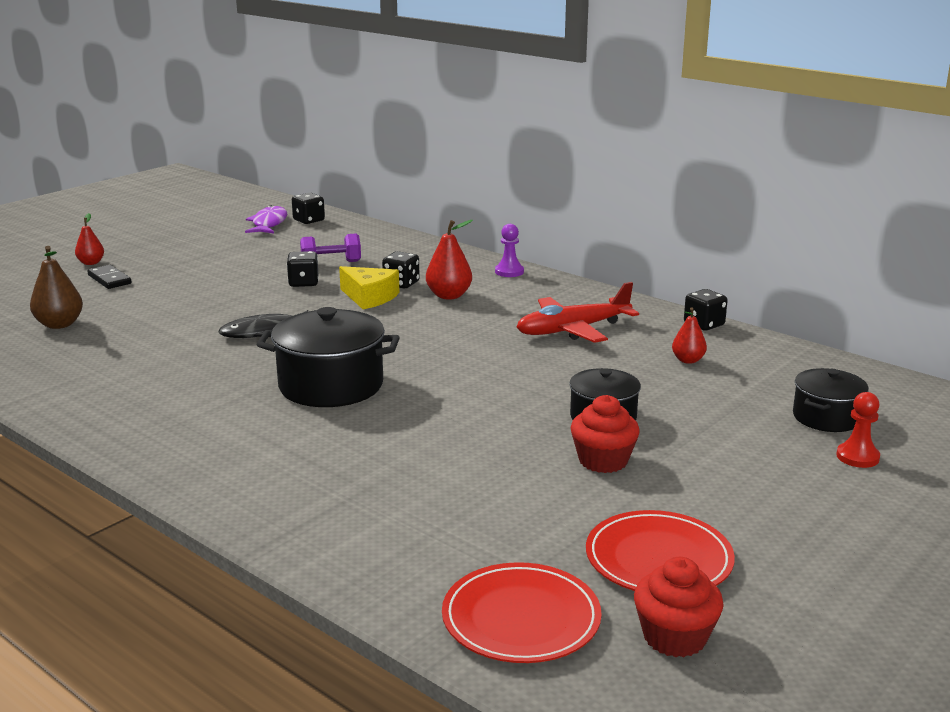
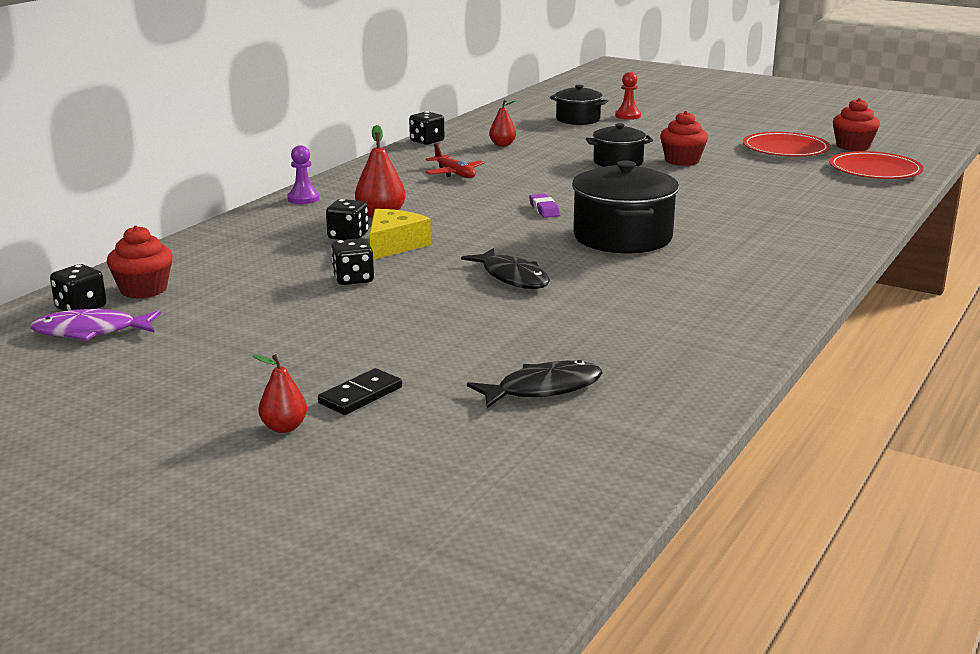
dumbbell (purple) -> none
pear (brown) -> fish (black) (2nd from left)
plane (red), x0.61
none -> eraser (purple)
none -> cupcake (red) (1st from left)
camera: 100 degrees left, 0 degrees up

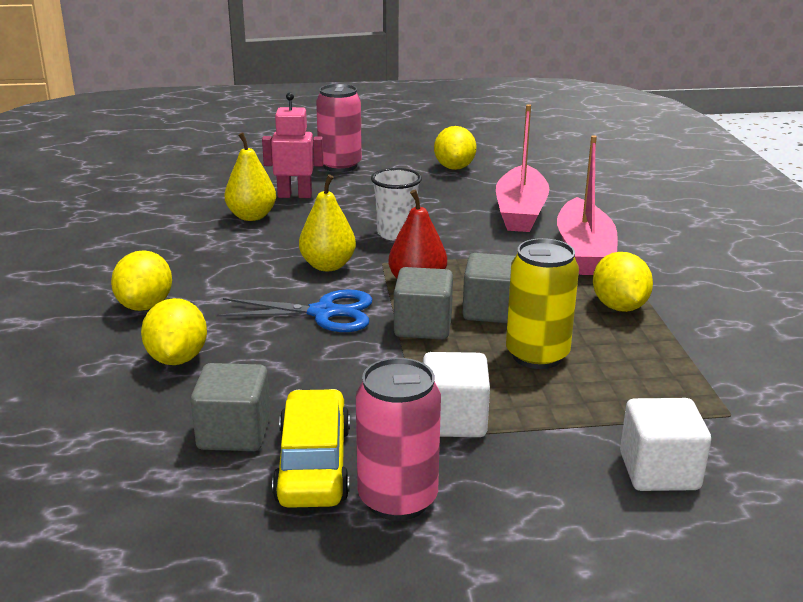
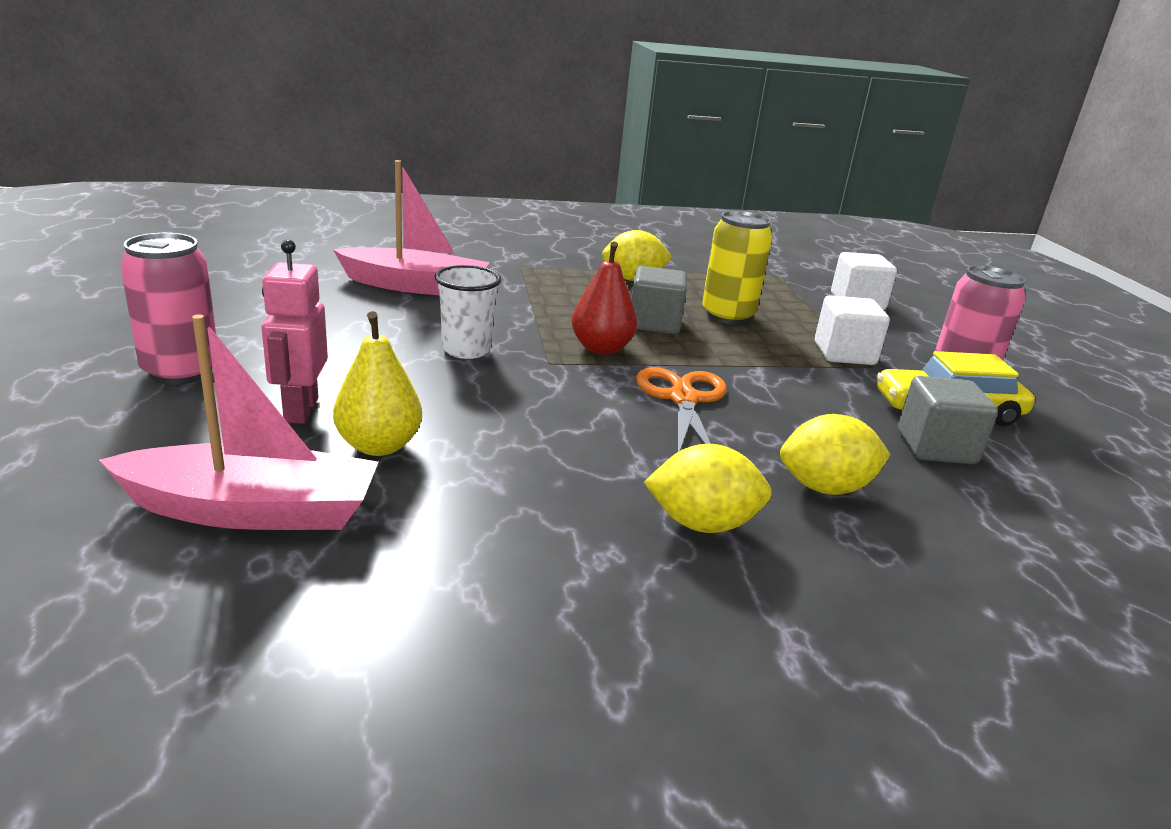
lemon (yellow) (3rd from left) -> none
boat (pink) (2nd from left in the first image) -> boat (pink) (1st from left), move
pear (yellow) (2nd from left) -> none
cube (grey) (2nd from left) -> none
scissors (blue) -> scissors (orange)
camera: 95 degrees left, 0 degrees up

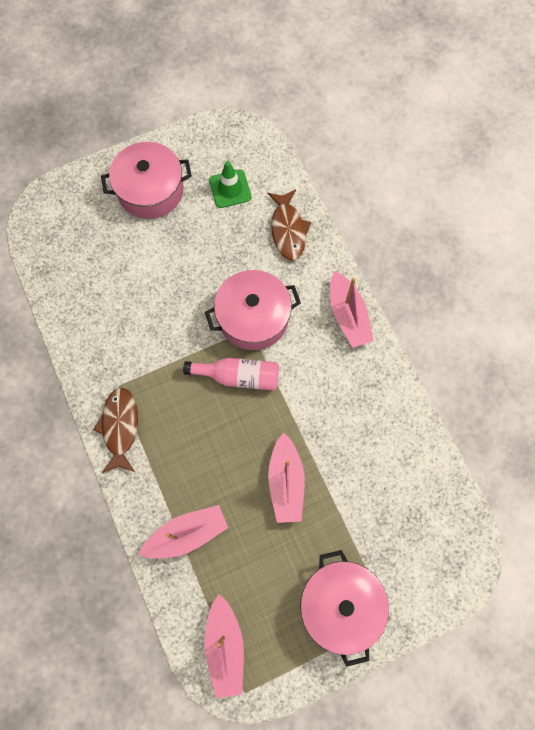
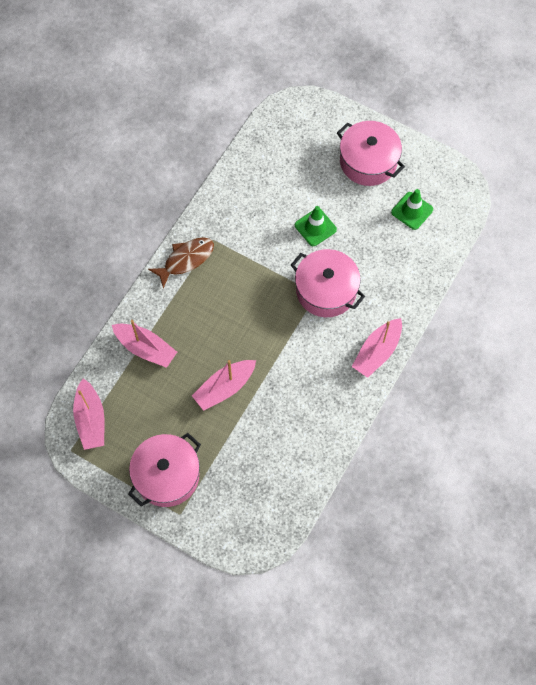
fish (brown) (2nd from left) -> none
bottle (pink) -> none
boat (pink) (2nd from left in the first image) -> boat (pink) (1st from left), 60 degrees counterclockwise
none -> traffic cone (green) (1st from left)
camera: 55 degrees right, 5 degrees down

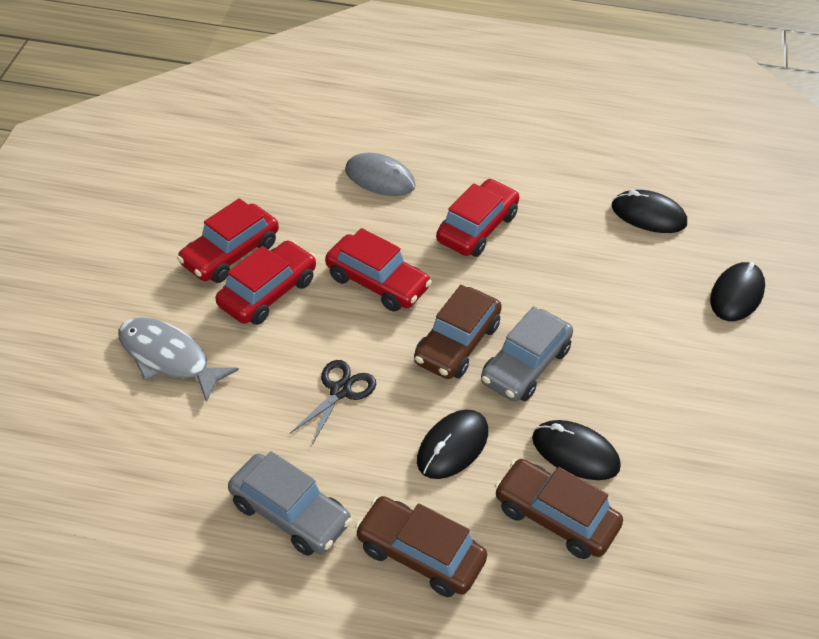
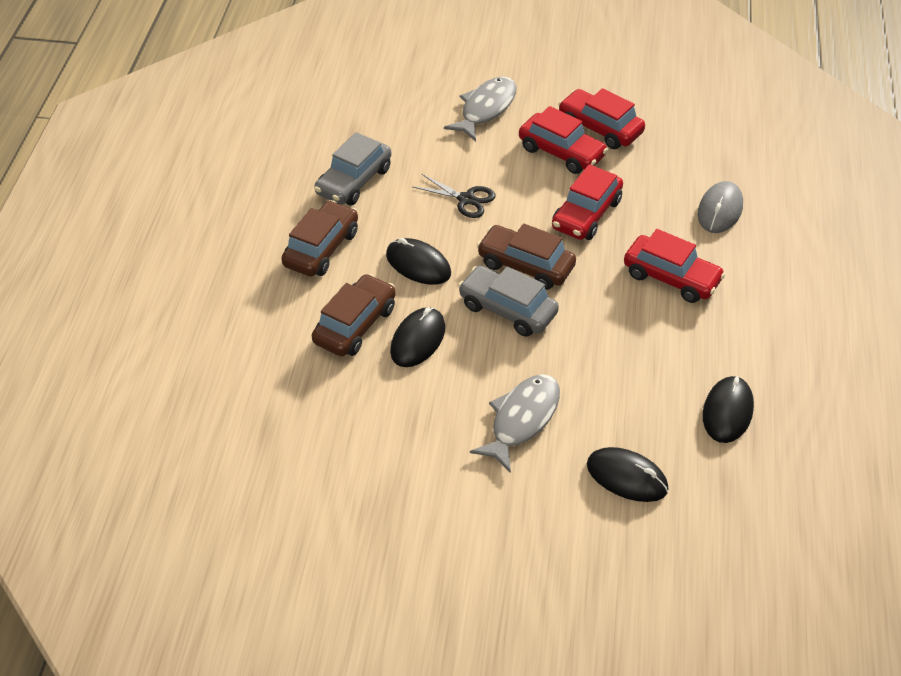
none -> fish (grey) (2nd from left)
camera: 90 degrees right, 0 degrees up

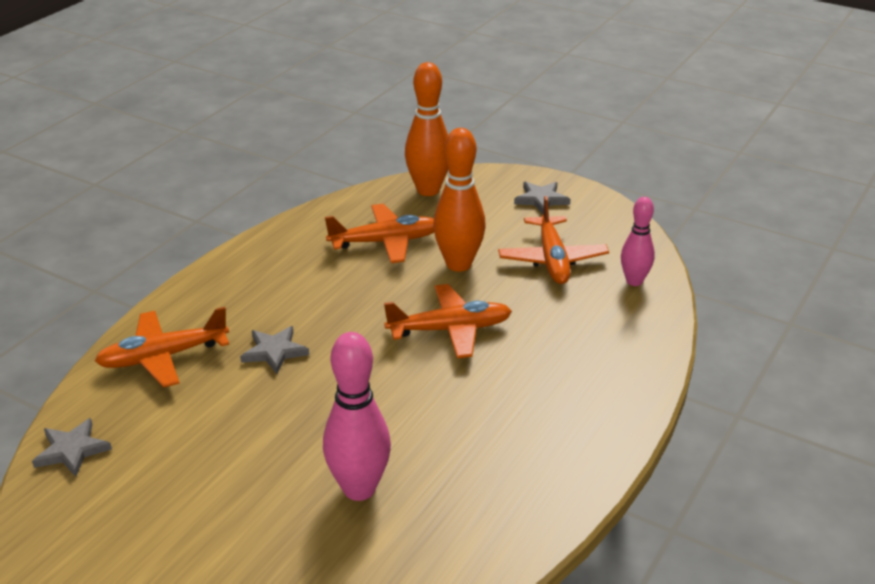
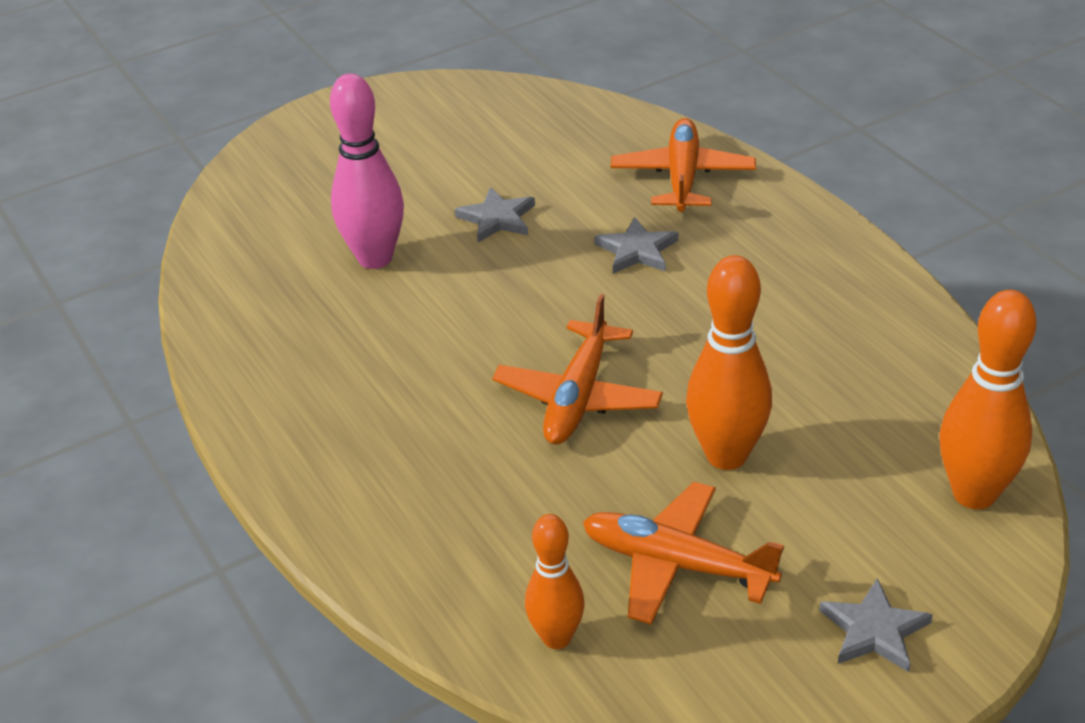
bowling pin (pink) (2nd from left) -> bowling pin (orange) (1st from left)
plane (orange) (2nd from left) -> none
star (grey) (1st from left), move
camera: 120 degrees right, 5 degrees up

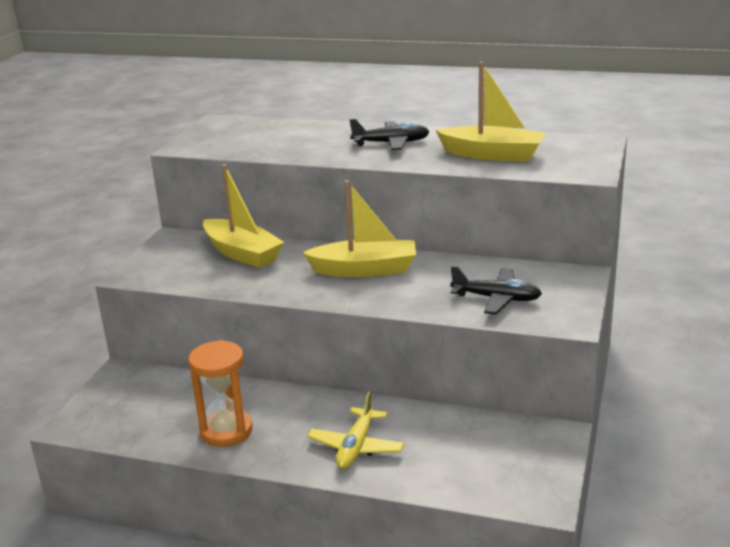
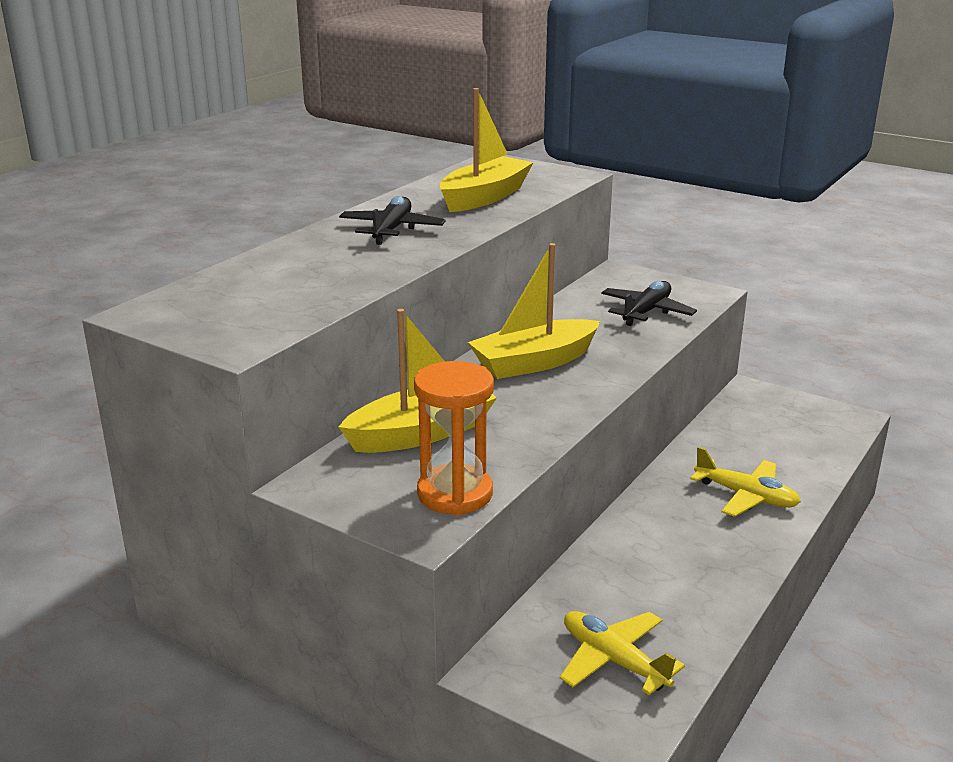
boat (yellow) (2nd from left in the first image) -> boat (yellow) (3rd from left), 135 degrees counterclockwise
hourglass (orange), move
none -> plane (yellow) (1st from left)
camera: 75 degrees left, 0 degrees up

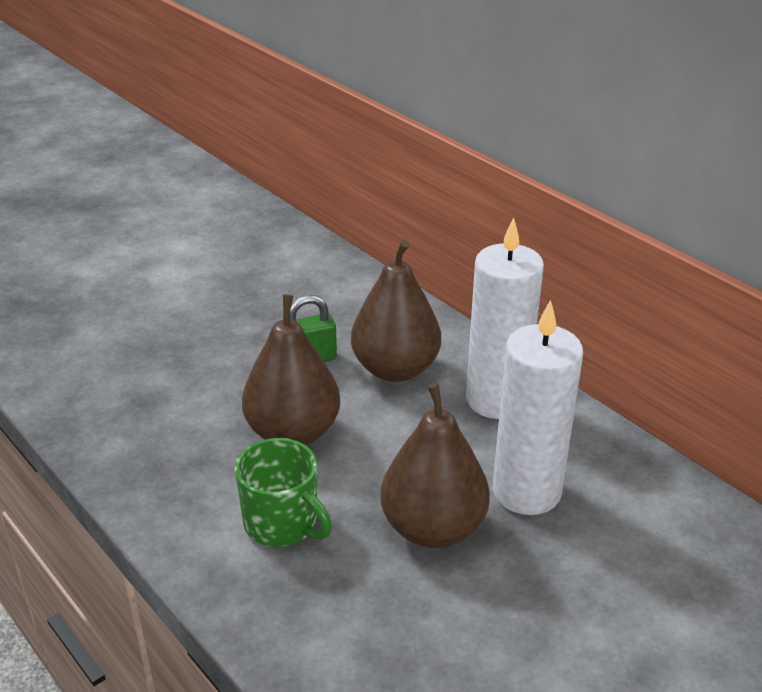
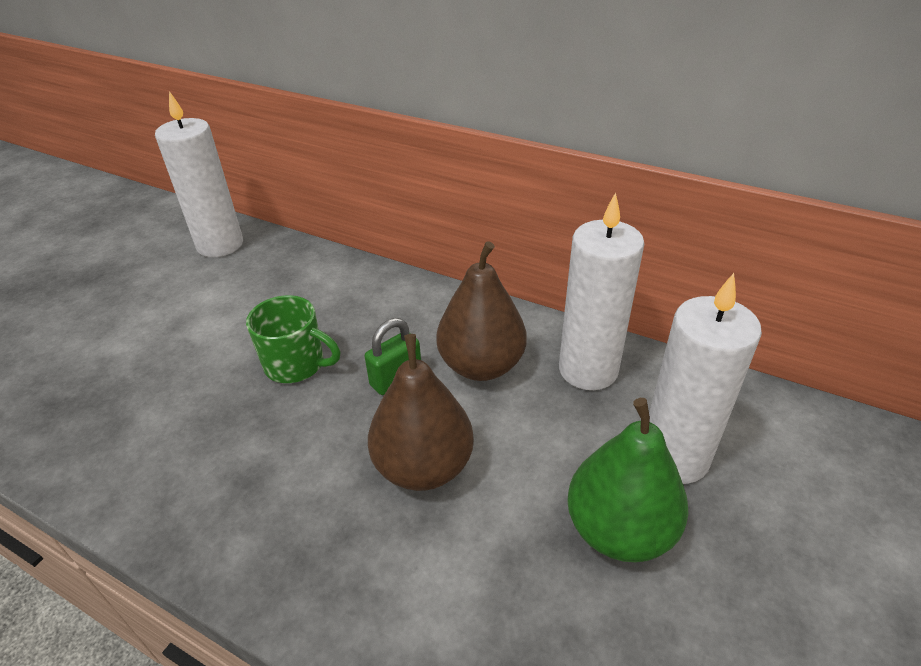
pear (brown) (3rd from left) -> pear (green)
mug (green), move
none -> candle (white) (1st from left)
camera: 20 degrees left, 5 degrees up

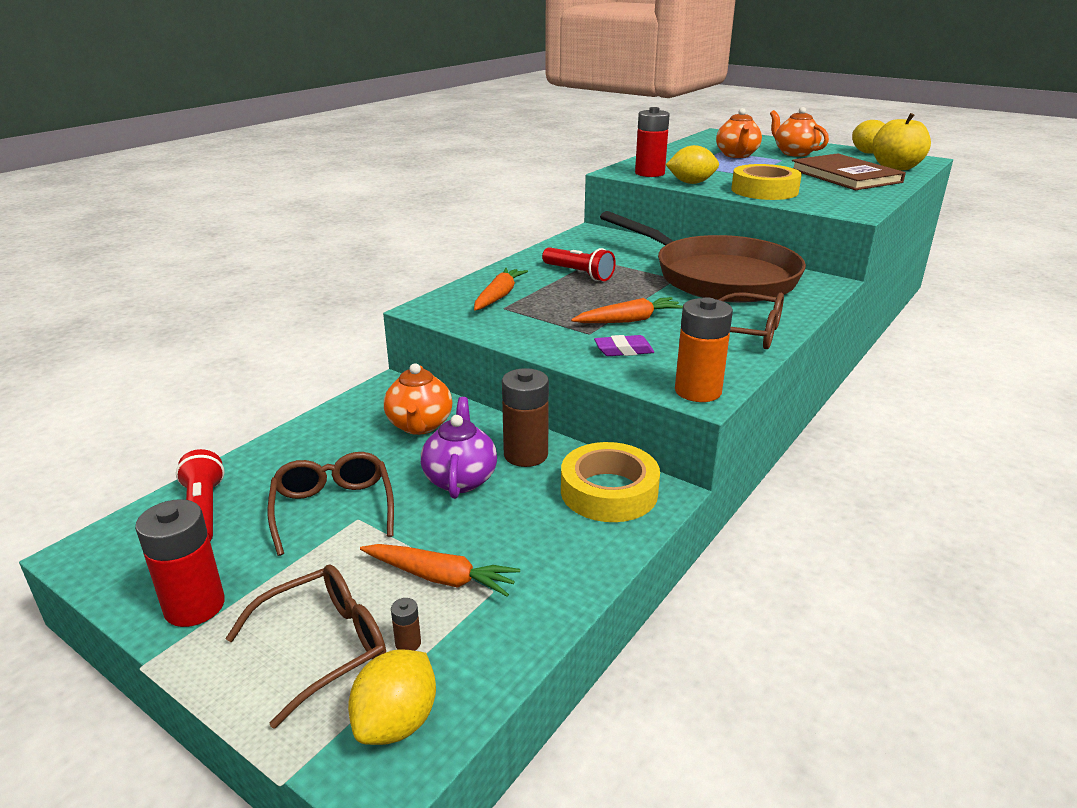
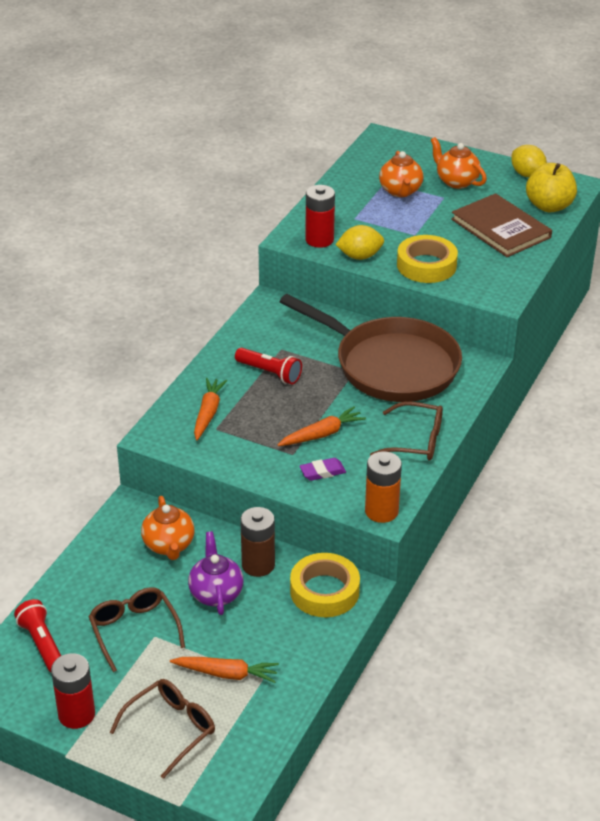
battery (brown) (1st from left) -> none
lemon (yellow) (1st from left) -> none
camera: 10 degrees left, 10 degrees up

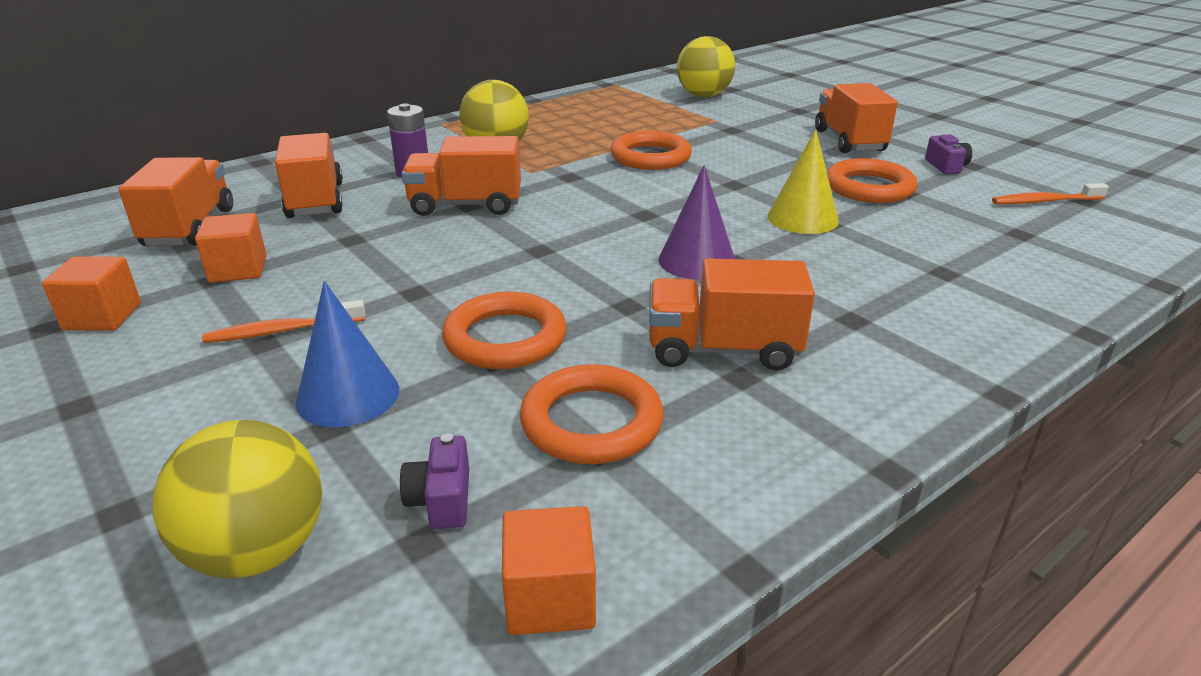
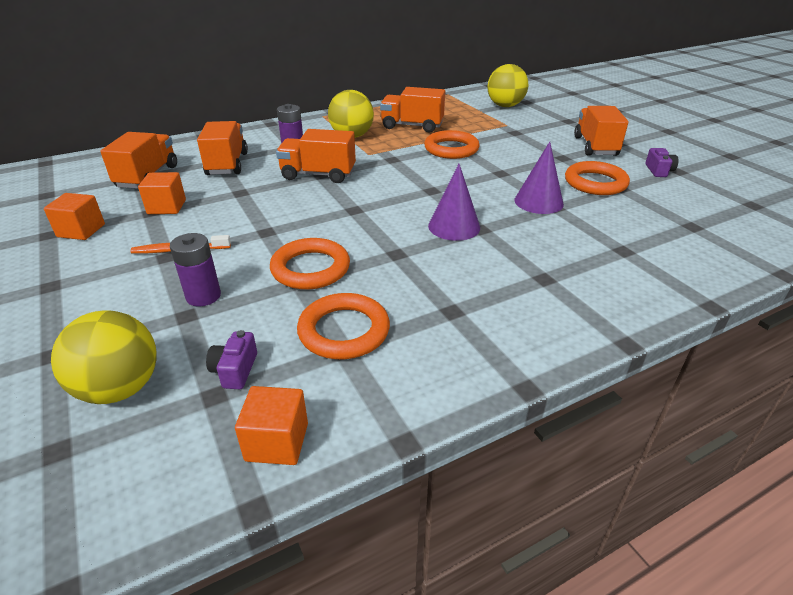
cone (yellow) -> cone (purple) (2nd from left)
toothbrush (orange) (2nd from left) -> none
truck (orange) (4th from left), move
cone (blue) -> battery (purple) (1st from left)
camera: 10 degrees right, 5 degrees up

